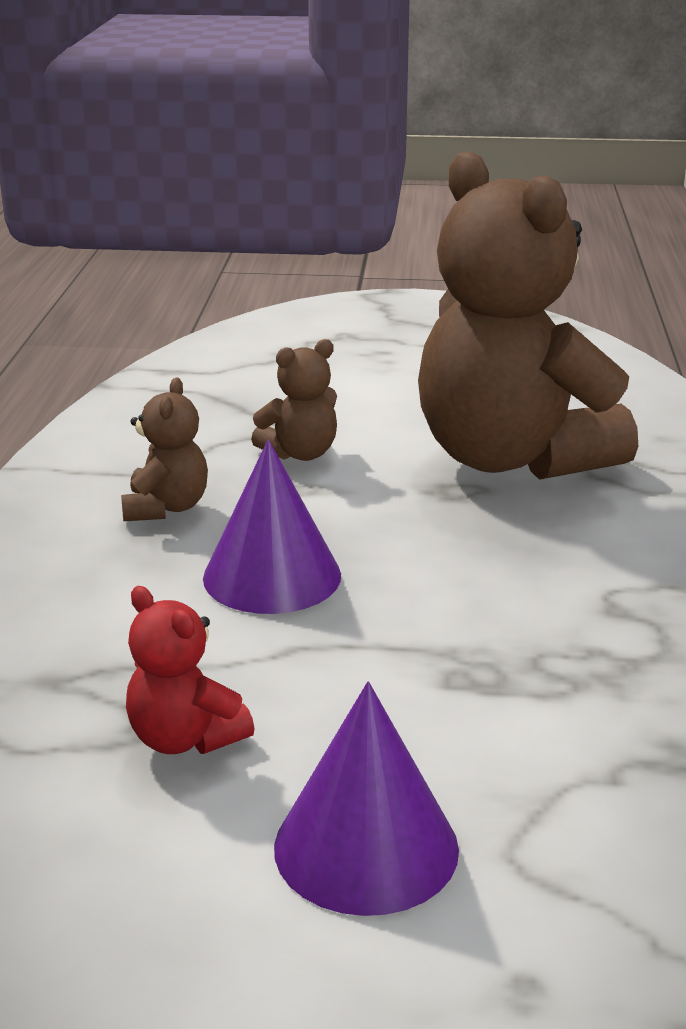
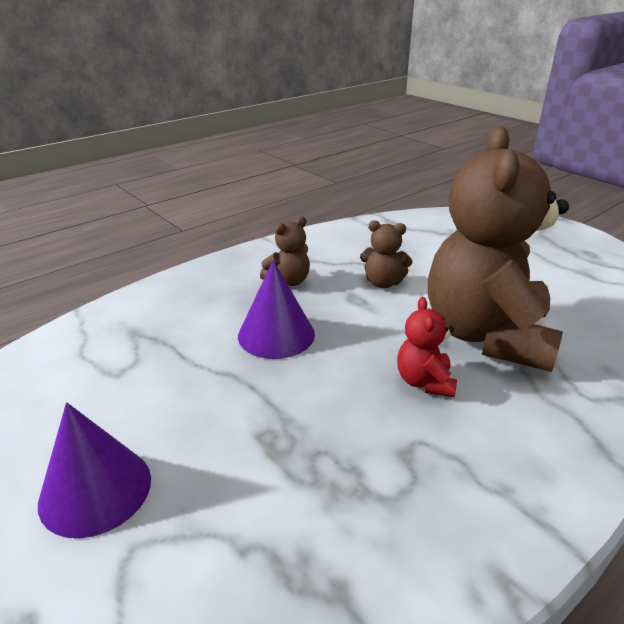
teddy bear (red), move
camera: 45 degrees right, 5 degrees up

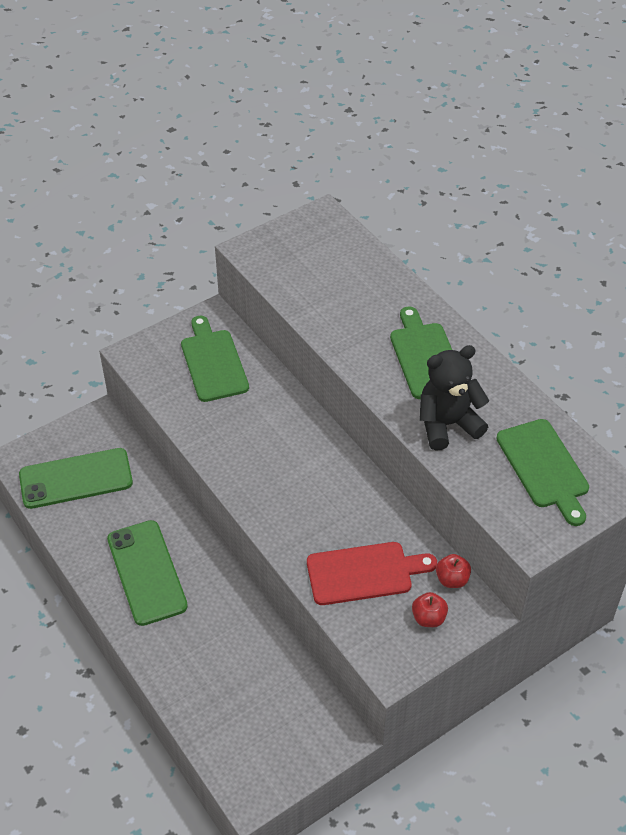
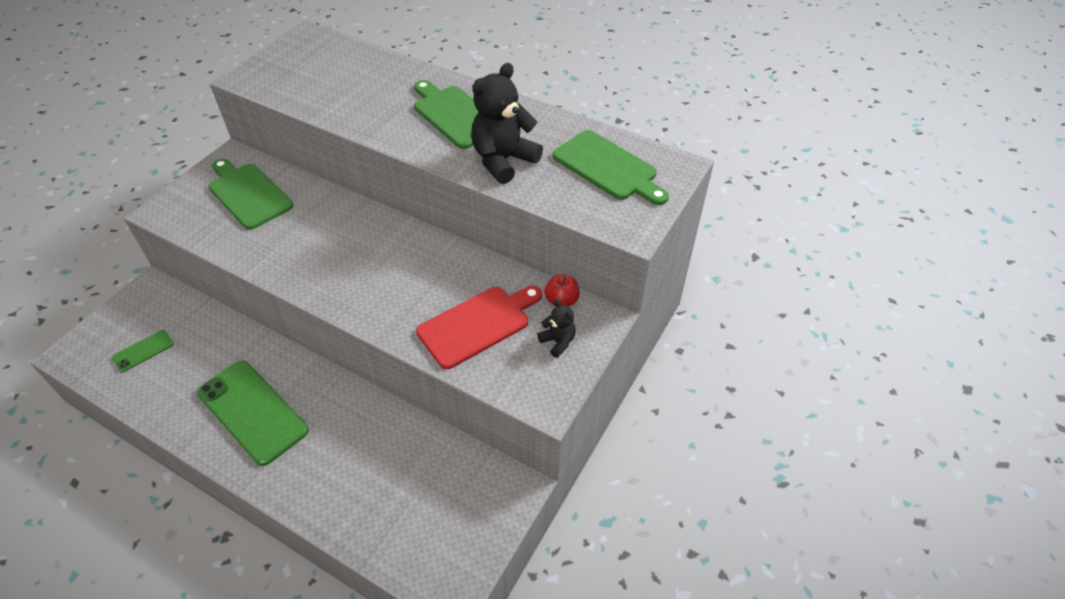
phone (green) (1st from left), x0.47
apple (red) (1st from left) -> teddy bear (black) (2nd from left)
camera: 25 degrees left, 0 degrees up

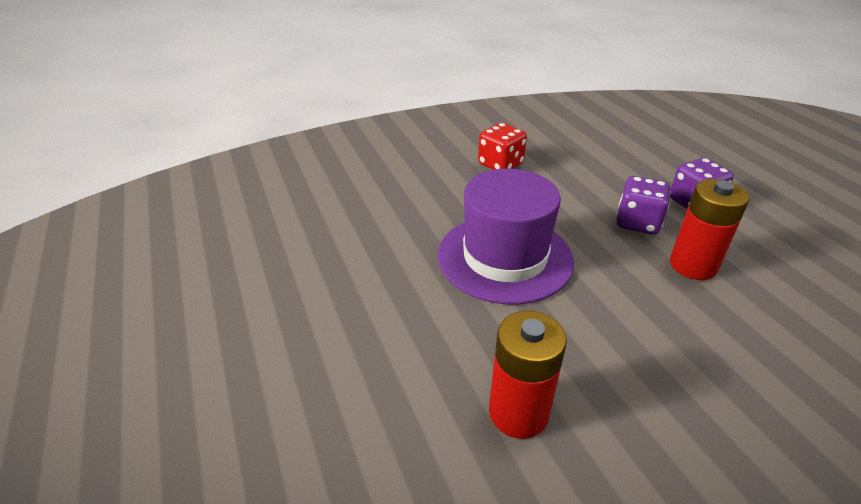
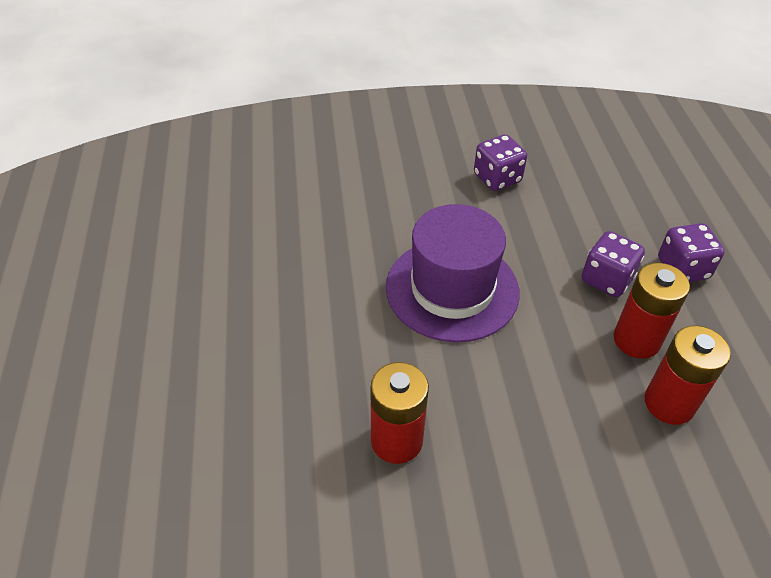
dice (red) -> dice (purple) (1st from left)
none -> battery (red) (3rd from left)
camera: 15 degrees right, 10 degrees up

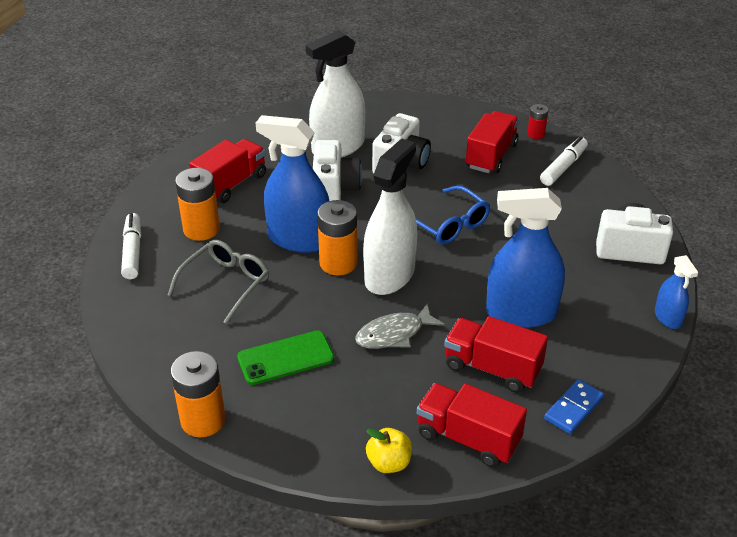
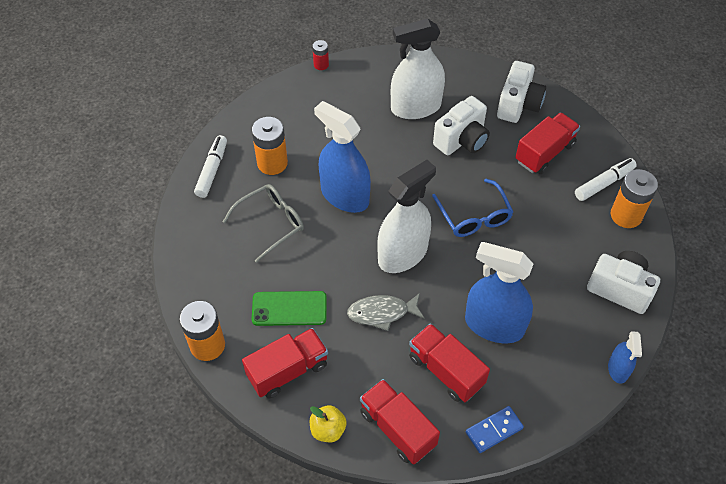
battery (red), move
truck (red) (1st from left), move
camera (white) (1st from left in the first image) -> camera (white) (2nd from left), move
battery (orange) (3rd from left), move
camera: 20 degrees right, 15 degrees up

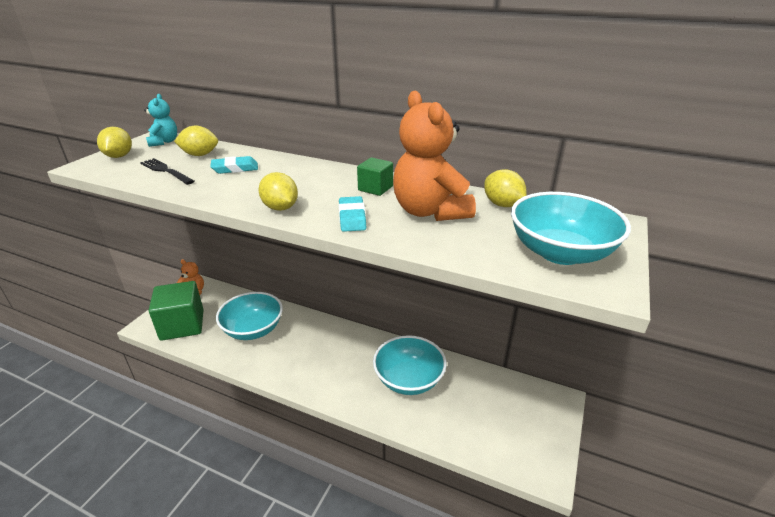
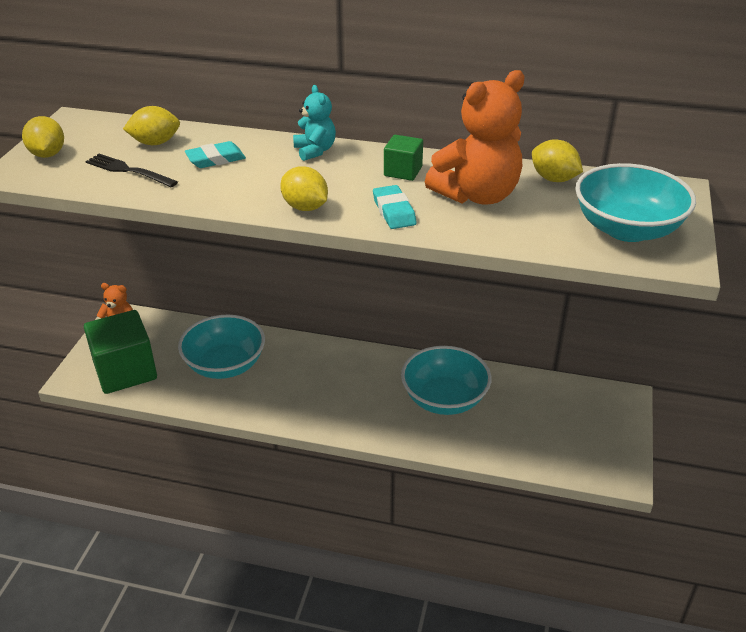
teddy bear (orange) (2nd from left), 90 degrees counterclockwise
teddy bear (turquoise), move
camera: 10 degrees left, 5 degrees up

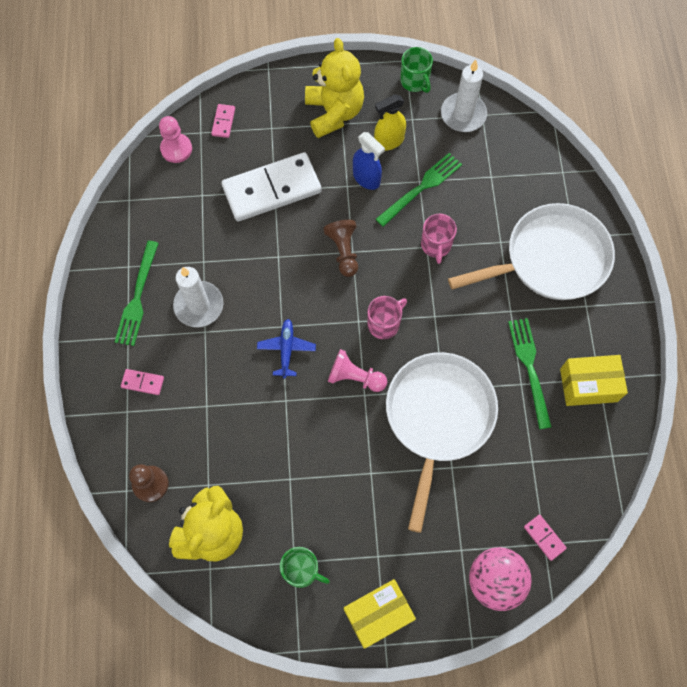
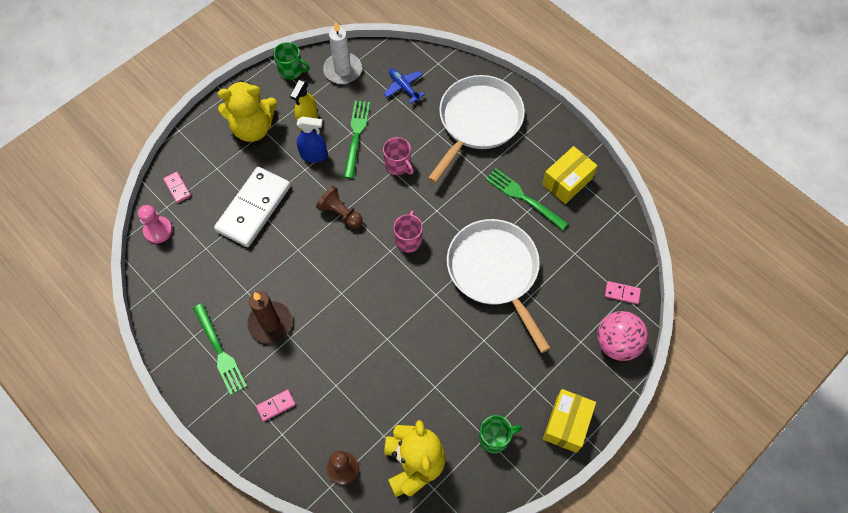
teddy bear (yellow) (2nd from left in the first image) -> teddy bear (yellow) (1st from left), 135 degrees clockwise
candle (white) (1st from left) -> candle (brown)
plane (blue), move
pawn (pink) (2nd from left) -> none
camera: 40 degrees left, 5 degrees down

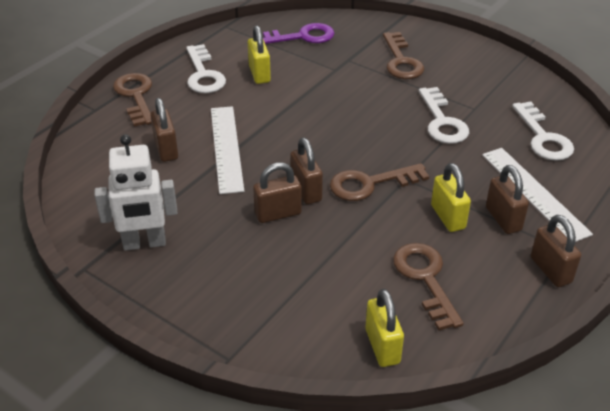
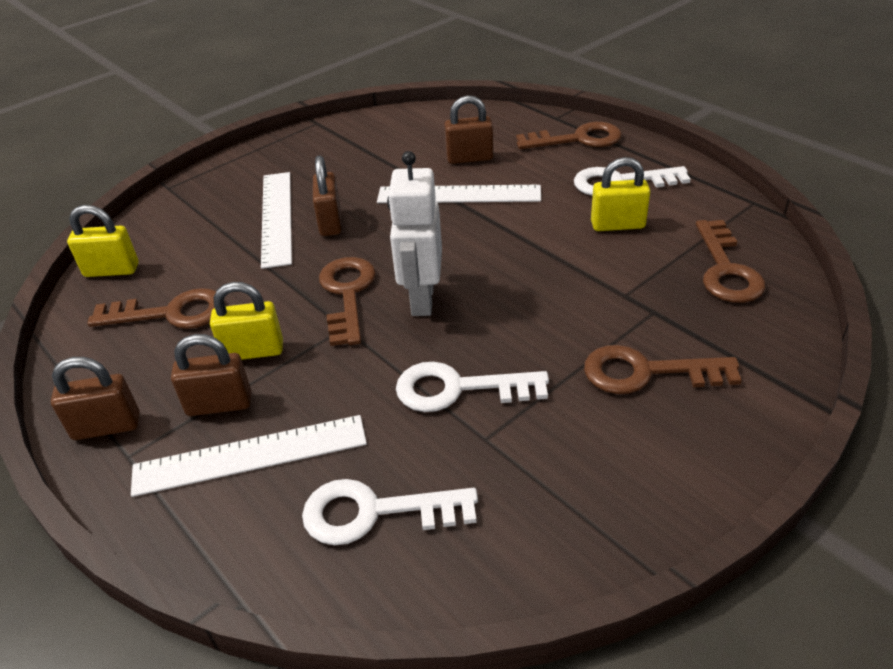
key (purple) -> key (brown) (5th from left)
robot (white), move
padlock (brown) (3rd from left) -> none
none -> ruler (white) (2nd from left)
camera: 105 degrees right, 0 degrees up

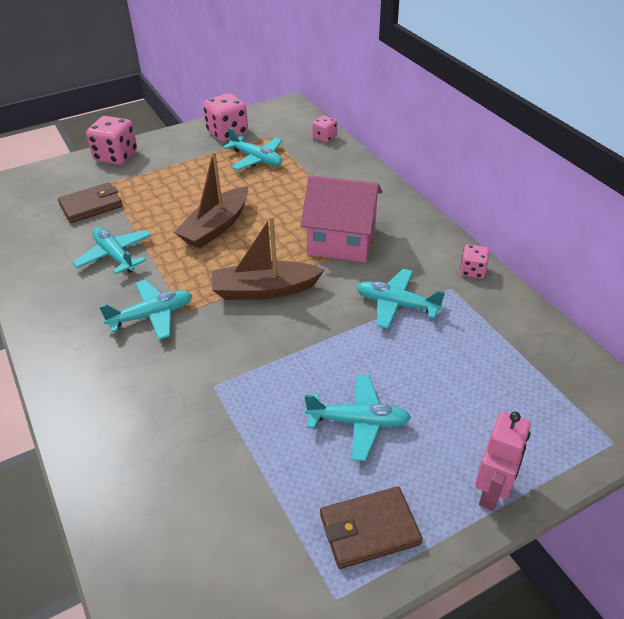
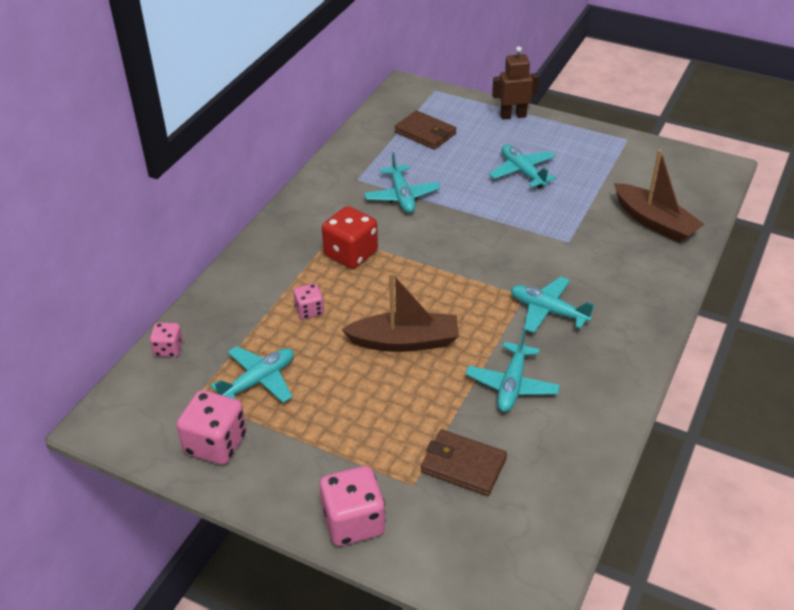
plane (turquoise) (3rd from left in the first image) -> plane (turquoise) (1st from left), 45 degrees clockwise
house (pink) -> dice (red)
boat (brown) (2nd from left), move
dice (pink) (4th from left in the first image) -> dice (pink) (3rd from left), move
robot (pink) -> robot (brown)
wallet (brown) (2nd from left in the first image) -> wallet (brown) (1st from left), move
camera: 125 degrees left, 0 degrees up

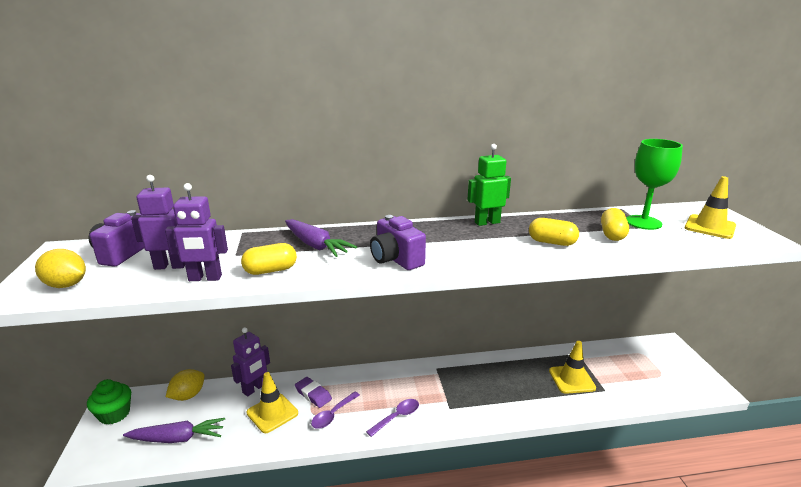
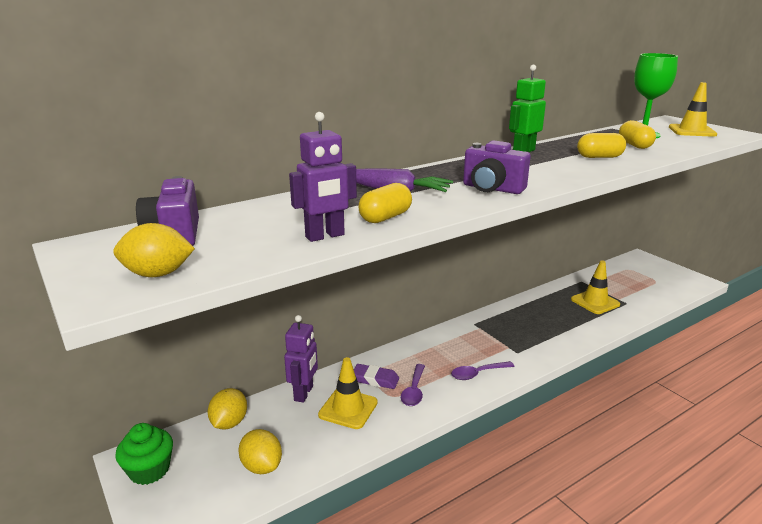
robot (purple) (1st from left) -> none
spoon (purple) (2nd from left), 135 degrees counterclockwise
carrot (purple) (1st from left) -> lemon (yellow) (3rd from left)
camera: 25 degrees left, 0 degrees up

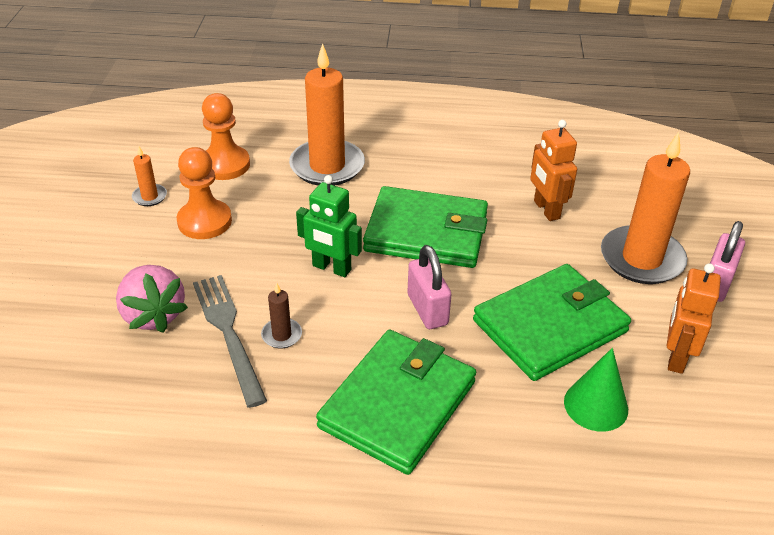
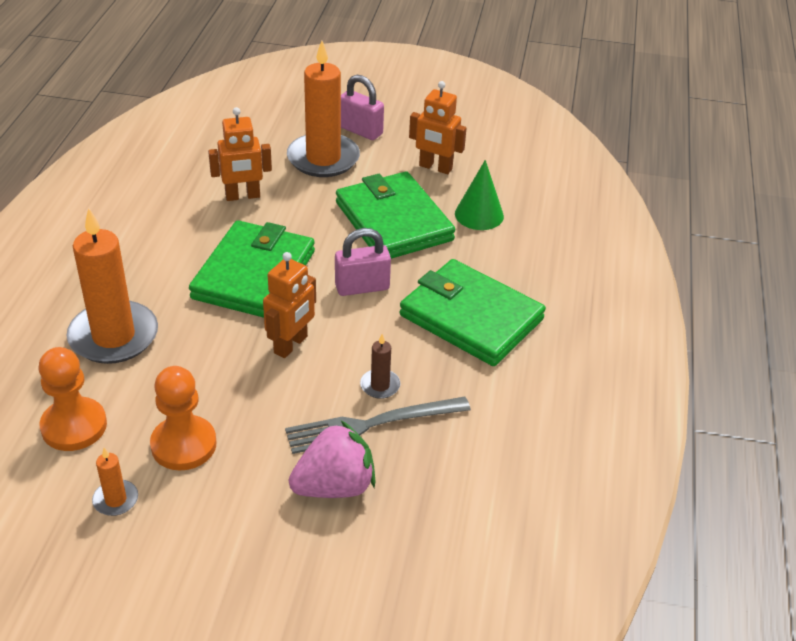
robot (green) -> robot (orange) (2nd from left)
camera: 85 degrees left, 0 degrees up

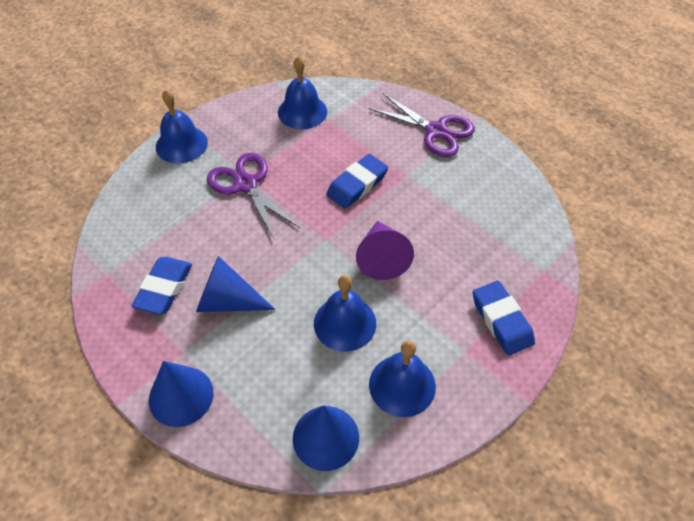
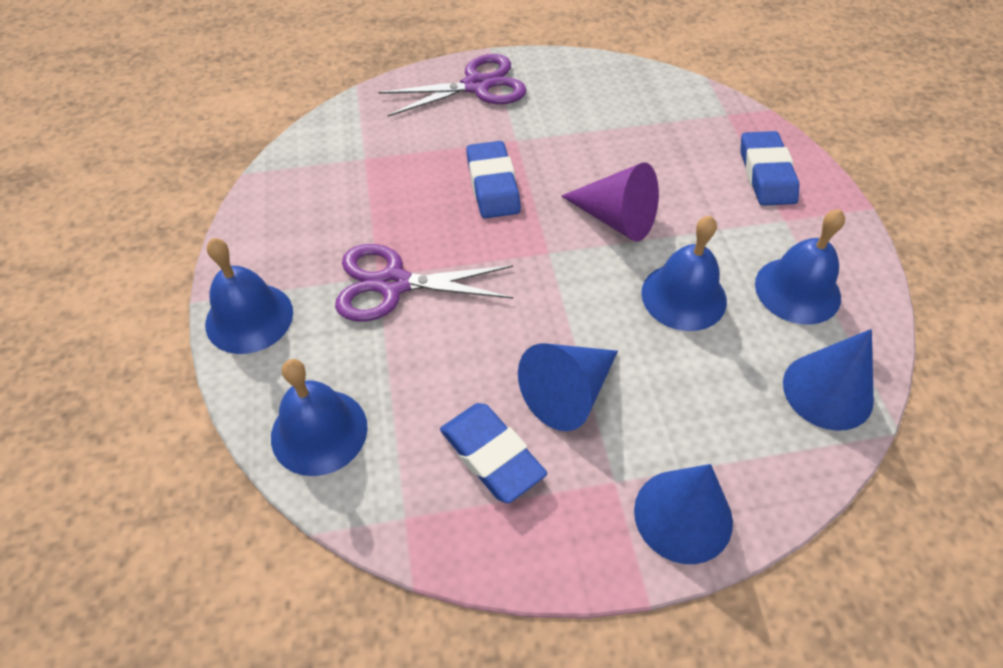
bell (blue) (2nd from left), move
eraser (blue) (3rd from left), 75 degrees clockwise
camera: 55 degrees left, 0 degrees up

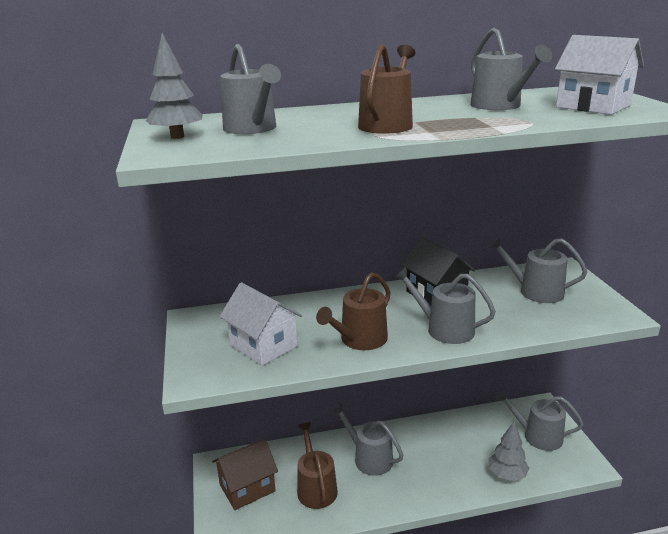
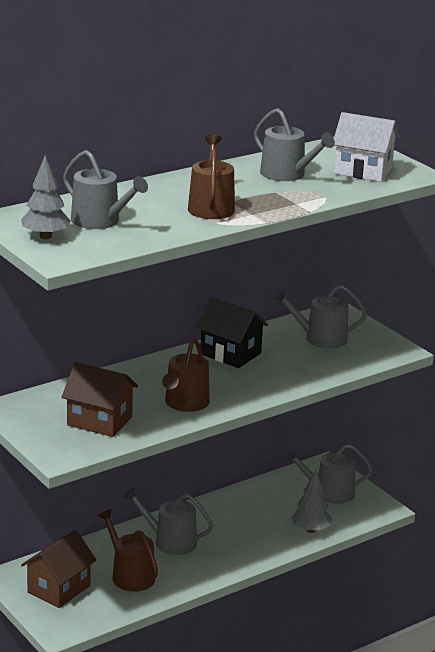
watering can (grey) (3rd from left) -> none
house (white) (1st from left) -> house (brown) (2nd from left)
camera: 25 degrees left, 0 degrees up

